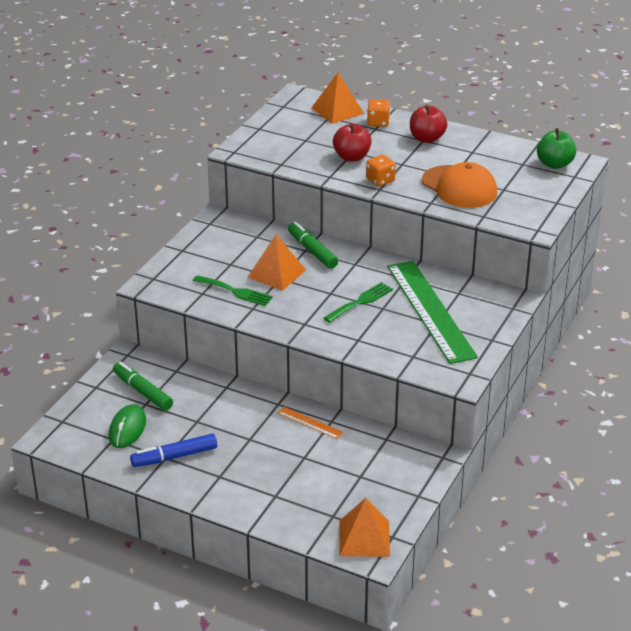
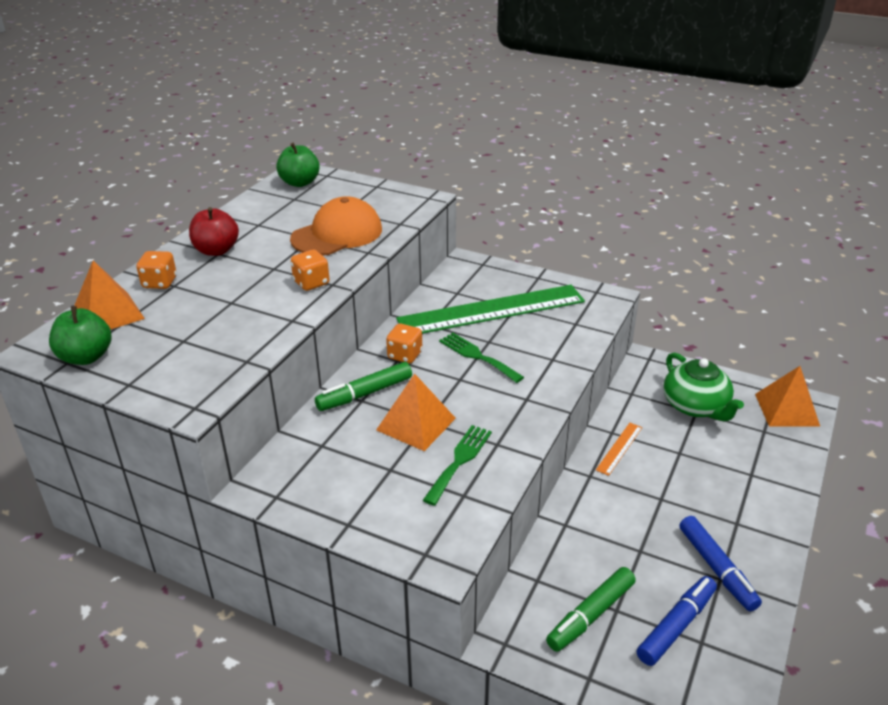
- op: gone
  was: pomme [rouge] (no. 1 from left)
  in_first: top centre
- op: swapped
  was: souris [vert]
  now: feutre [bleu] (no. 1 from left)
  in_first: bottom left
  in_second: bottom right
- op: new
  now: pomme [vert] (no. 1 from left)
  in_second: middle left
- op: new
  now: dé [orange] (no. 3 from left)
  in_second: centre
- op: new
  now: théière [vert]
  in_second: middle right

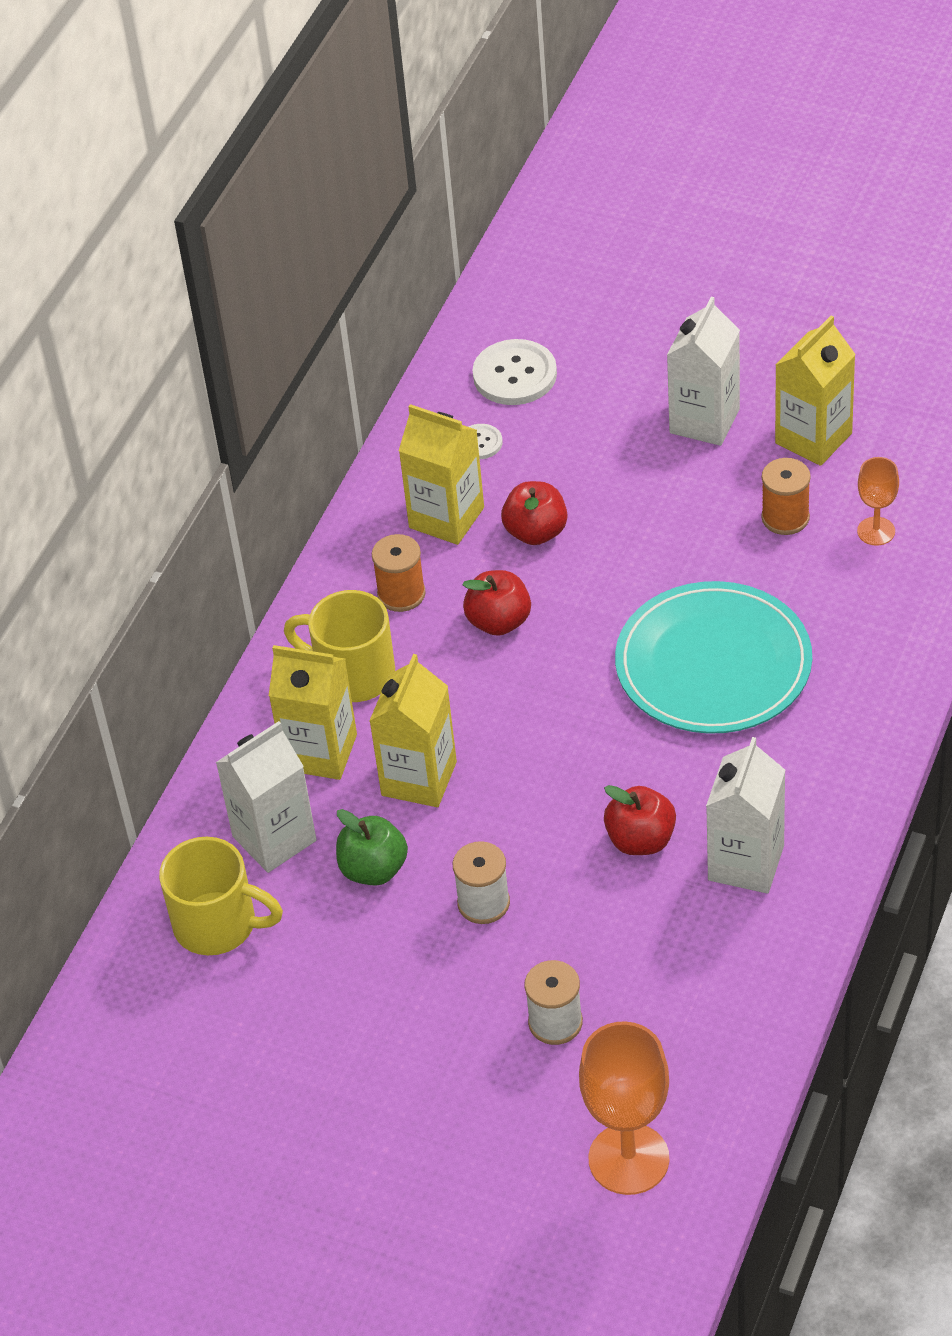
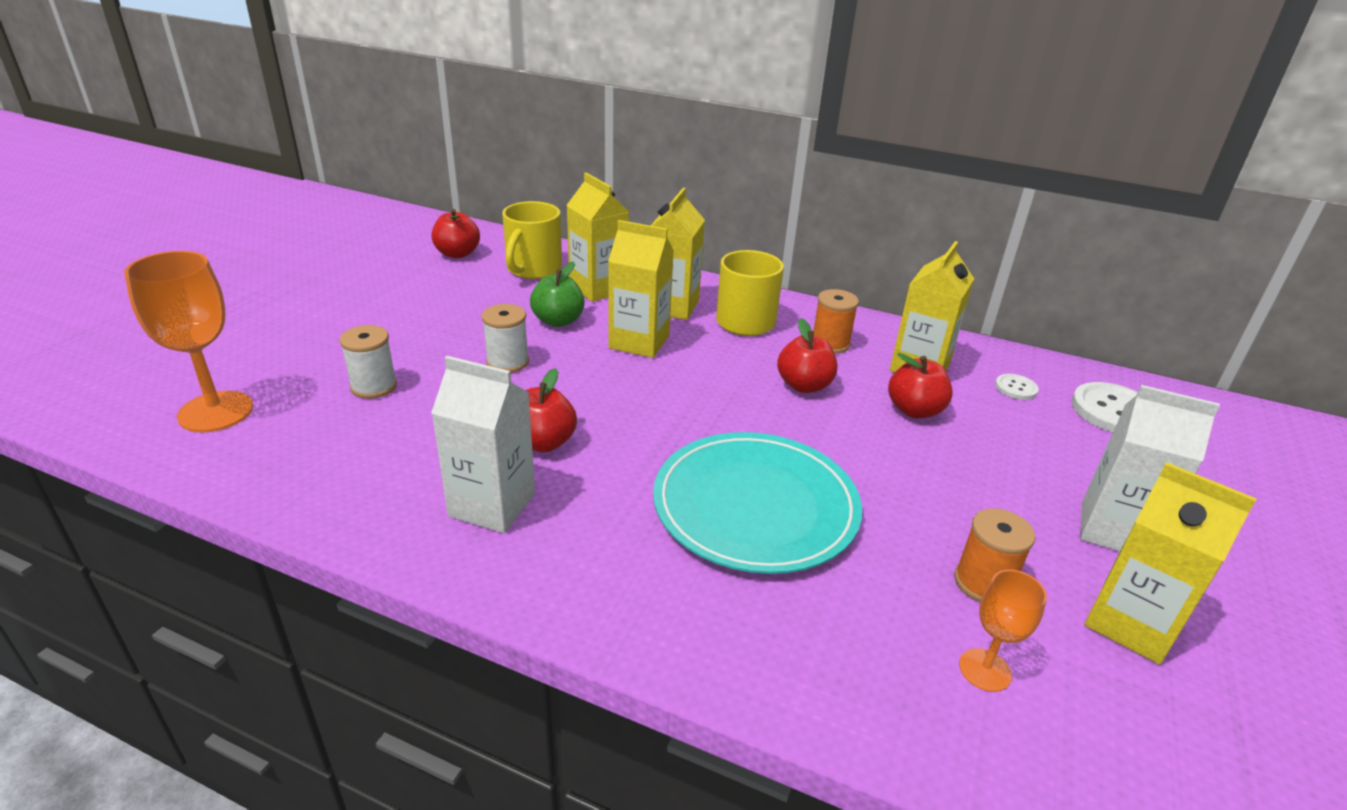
- op: repainted
  was: brique de lait [blanc] (no. 1 from left)
  now: brique de lait [jaune] (no. 1 from left)
  in_first: middle left
  in_second: top centre
- op: new
  now: pomme [rouge] (no. 1 from left)
  in_second: top centre

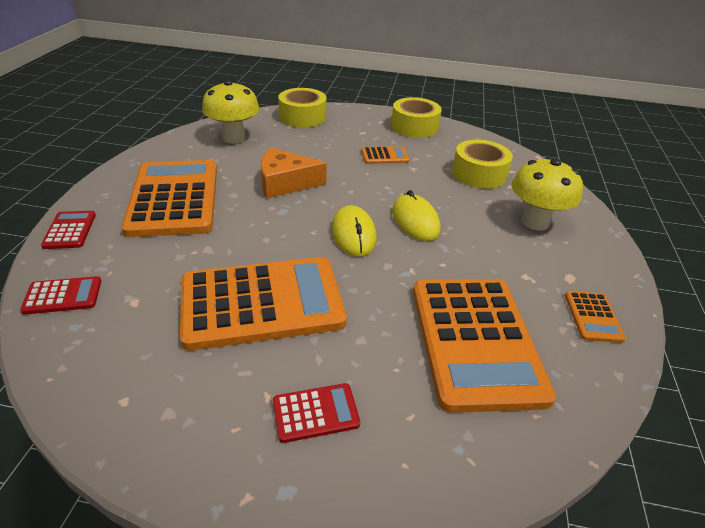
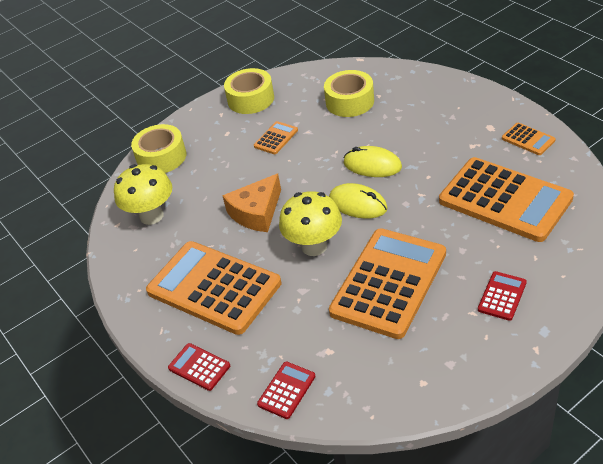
- op: shifted
  was: champignon [jaune] (no. 2 from left)
  in_first: middle right
  in_second: centre

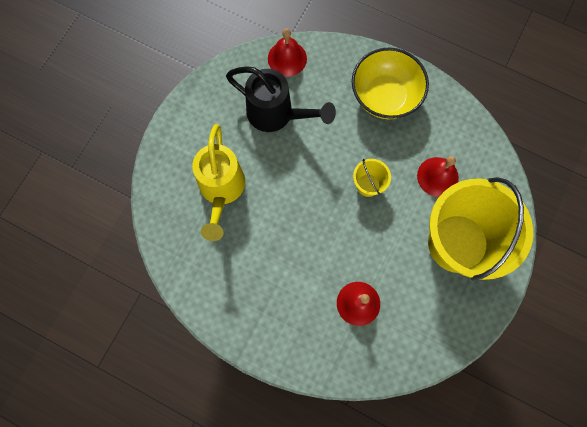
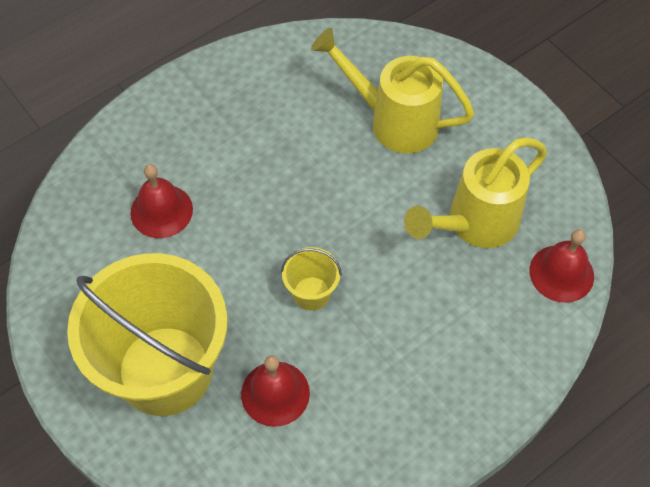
- op: gone
  was: bol [jaune]
  in_first: top centre
- op: repainted
  was: arrosoir [noir]
  now: arrosoir [jaune] (no. 2 from left)
  in_first: top centre
  in_second: middle right

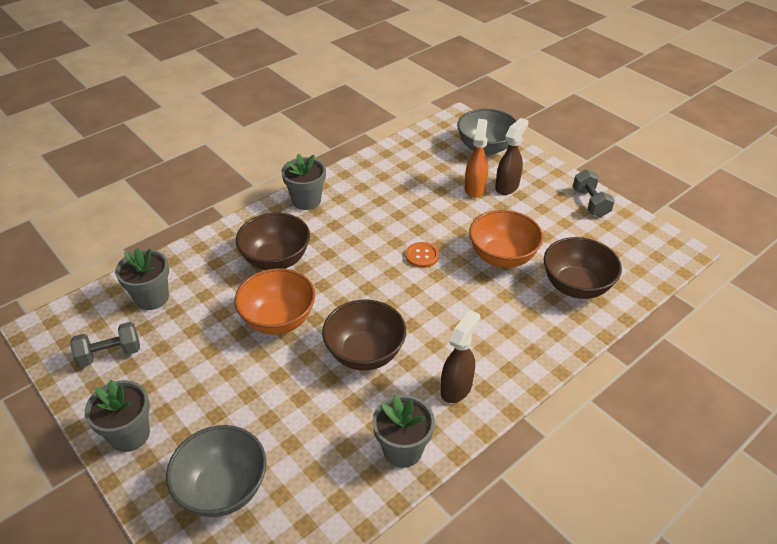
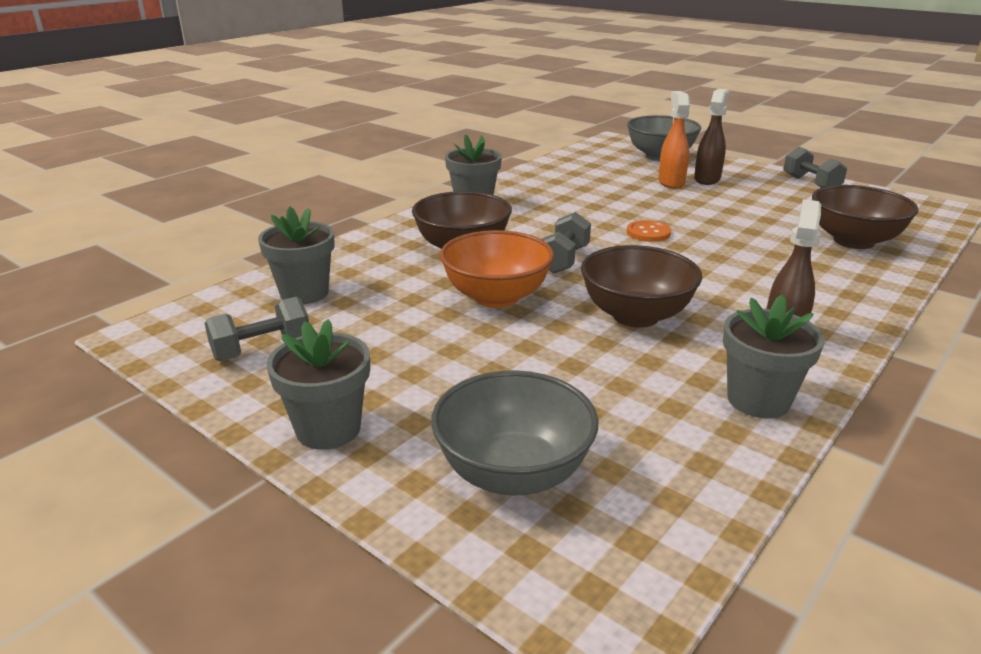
- op: gone
  was: bol [orange] (no. 2 from left)
  in_first: centre
- op: new
  now: haltère [gris] (no. 2 from left)
  in_second: centre

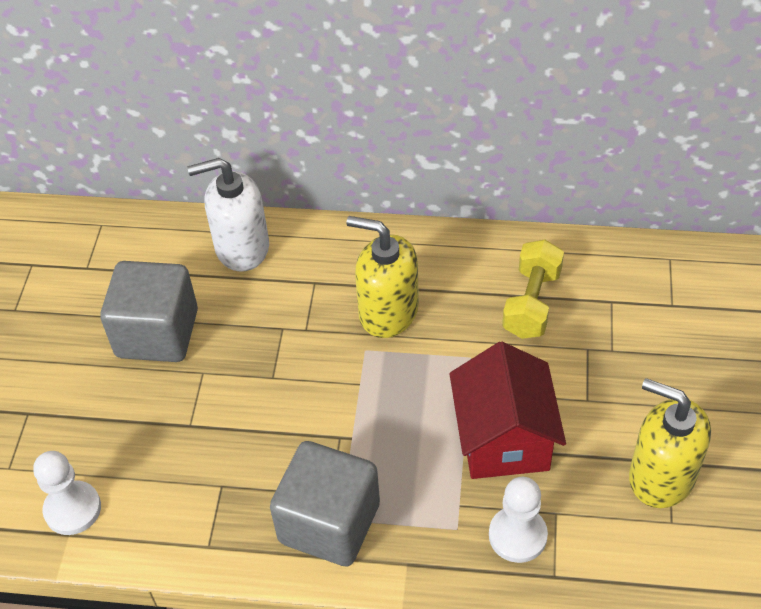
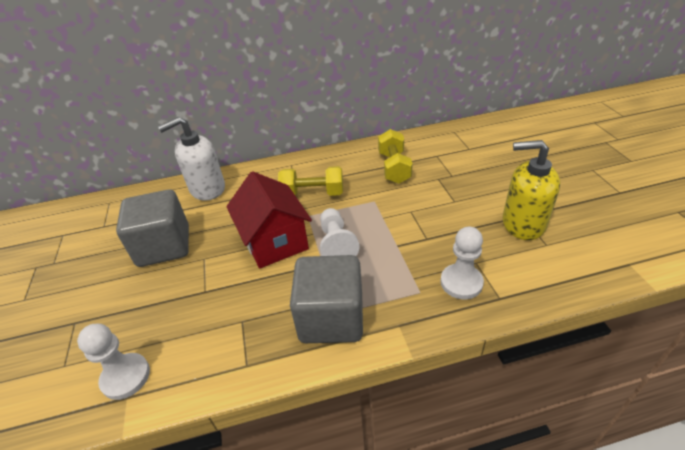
- op: swapped
  was: distributeur de savon [jaune] (no. 1 from left)
  now: haltère [jaune] (no. 1 from left)
  in_first: centre
  in_second: centre
- op: shifted
  was: maison [rouge]
  in_first: bottom centre
  in_second: centre
- op: new
  now: pion [blanc] (no. 2 from left)
  in_second: centre

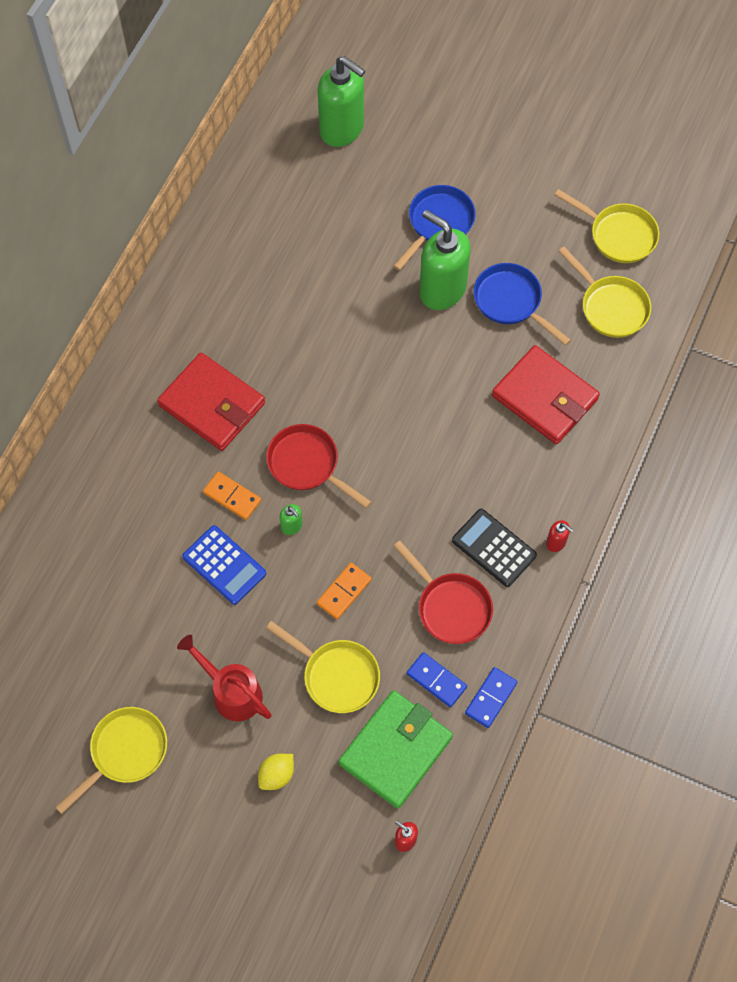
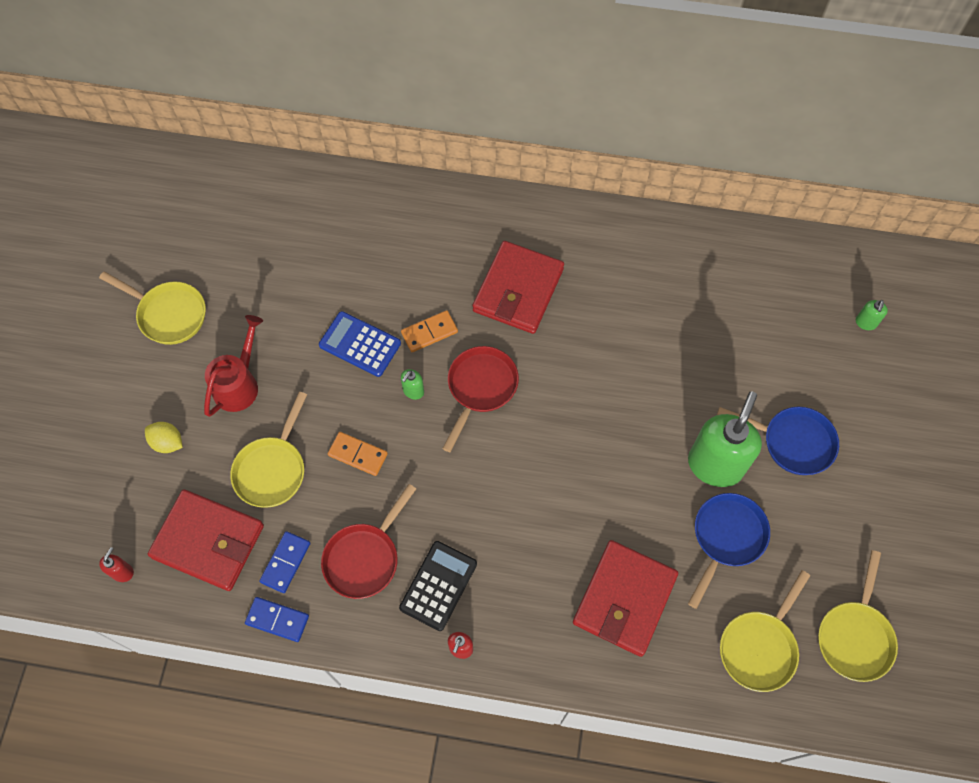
- op: scaled
  was: distributeur de savon [vert] (no. 2 from left in the first image)
  in_first: top centre
  in_second: middle right
  ratio: 0.41
- op: rotated
  was: domino [orange] (no. 1 from left in the first image)
  in_first: middle left
  in_second: centre
  clockwise: 45
- op: rotated
  was: calculatrice [bleu]
  in_first: middle left
  in_second: centre
  clockwise: 90
- op: repainted
  was: portefeuille [vert]
  now: portefeuille [rouge] (no. 1 from left)
  in_first: bottom centre
  in_second: bottom left

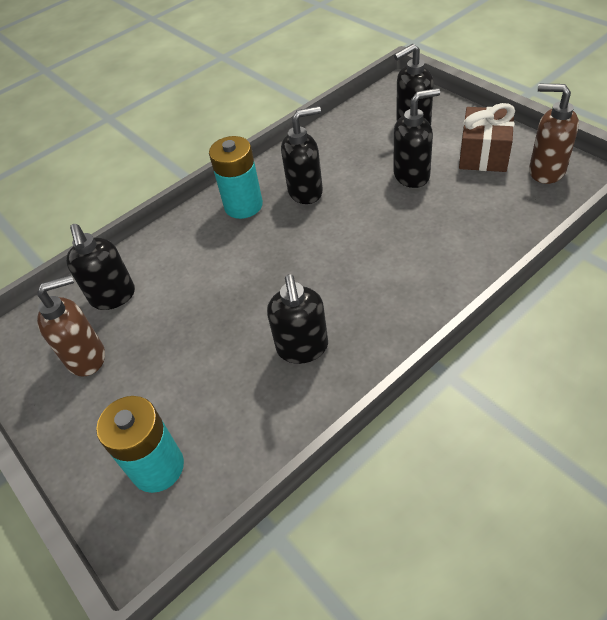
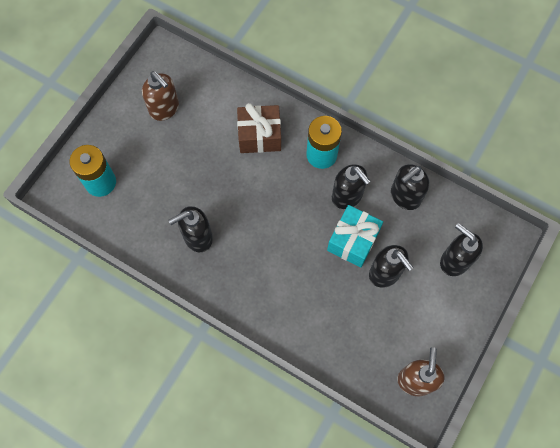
- op: shifted
  was: cadeau [marron]
  in_first: top right
  in_second: top centre
- op: shifted
  was: distributeur de savon [noir] (no. 1 from left in the first image)
  now: distributeur de savon [noir] (no. 4 from left)
  in_first: middle left
  in_second: middle right
- op: new
  now: cadeau [turquoise]
  in_second: centre

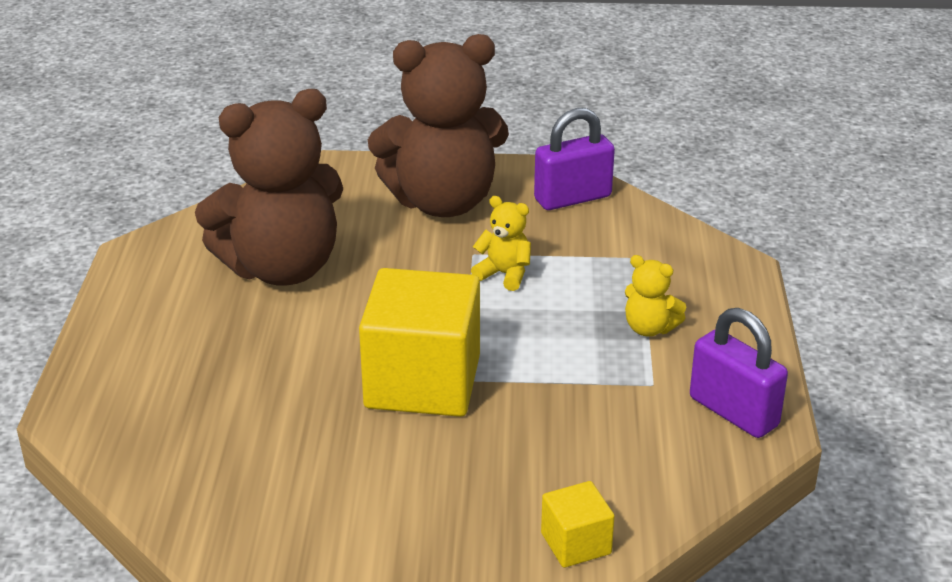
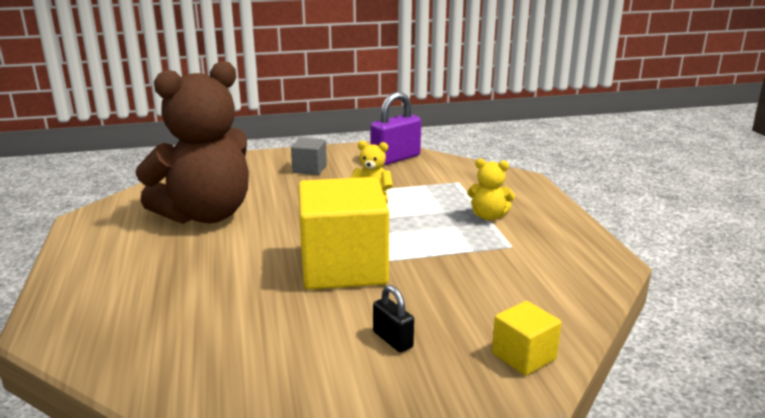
- op: swapped
  was: ours en peluche [marron] (no. 2 from left)
  now: cube [gris]
  in_first: top centre
  in_second: centre
- op: gone
  was: cadenas [violet] (no. 2 from left)
  in_first: middle right
- op: new
  now: cadenas [noir]
  in_second: bottom centre

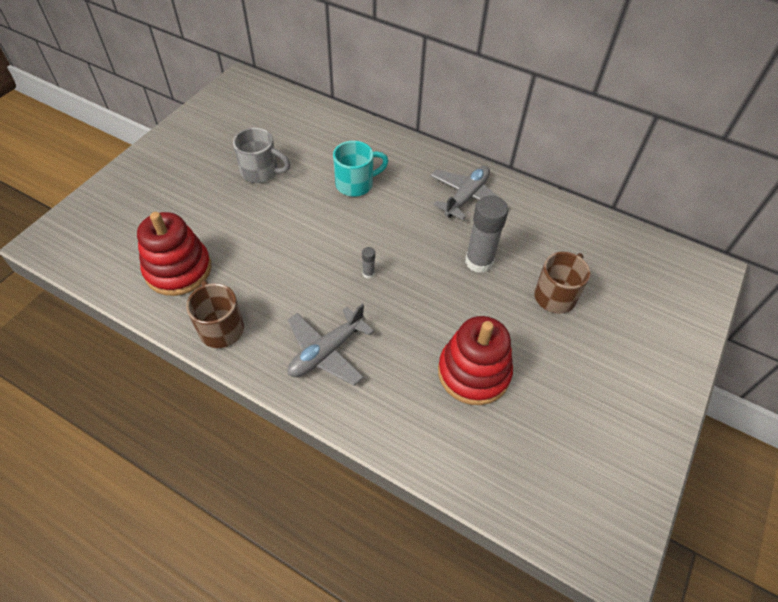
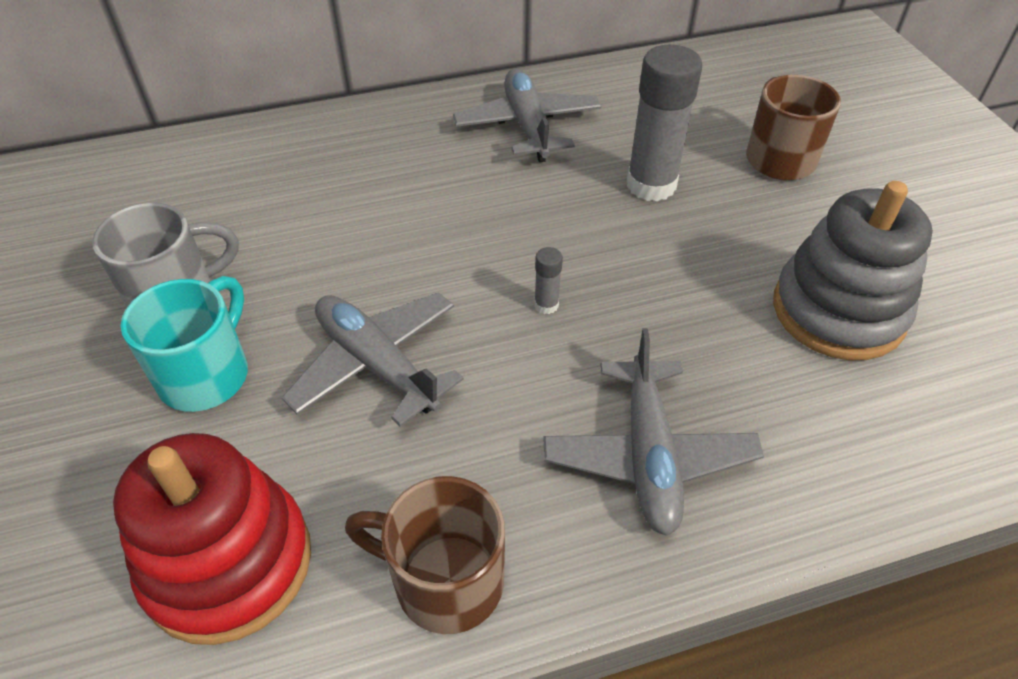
- op: shifted
  was: tasse [turquoise]
  in_first: top centre
  in_second: middle left
- op: repainted
  was: jouet à empiler [rouge] (no. 2 from left)
  now: jouet à empiler [gris]
  in_first: centre
  in_second: middle right
- op: new
  now: avion [gris] (no. 1 from left)
  in_second: centre

